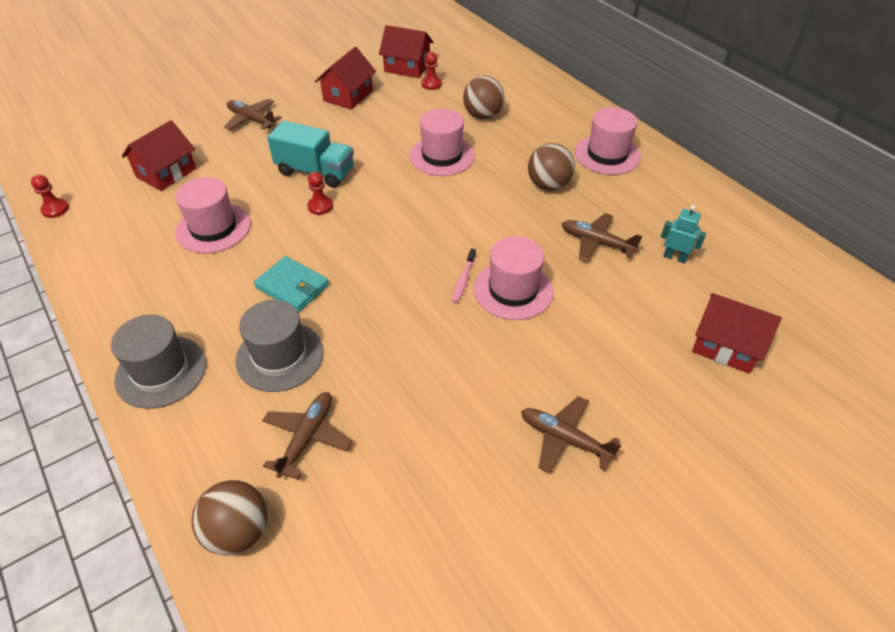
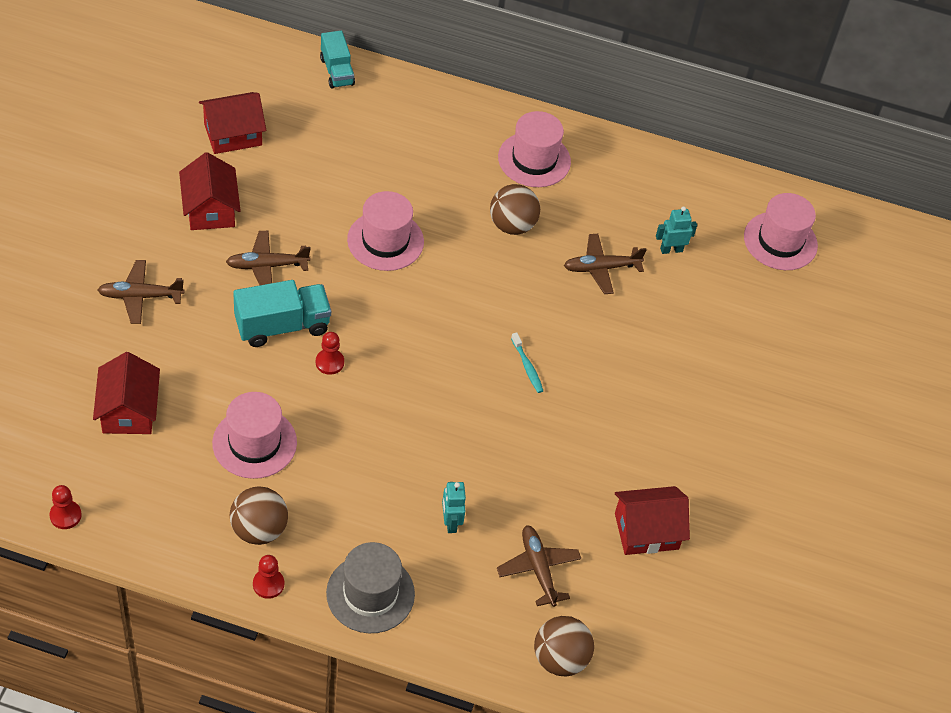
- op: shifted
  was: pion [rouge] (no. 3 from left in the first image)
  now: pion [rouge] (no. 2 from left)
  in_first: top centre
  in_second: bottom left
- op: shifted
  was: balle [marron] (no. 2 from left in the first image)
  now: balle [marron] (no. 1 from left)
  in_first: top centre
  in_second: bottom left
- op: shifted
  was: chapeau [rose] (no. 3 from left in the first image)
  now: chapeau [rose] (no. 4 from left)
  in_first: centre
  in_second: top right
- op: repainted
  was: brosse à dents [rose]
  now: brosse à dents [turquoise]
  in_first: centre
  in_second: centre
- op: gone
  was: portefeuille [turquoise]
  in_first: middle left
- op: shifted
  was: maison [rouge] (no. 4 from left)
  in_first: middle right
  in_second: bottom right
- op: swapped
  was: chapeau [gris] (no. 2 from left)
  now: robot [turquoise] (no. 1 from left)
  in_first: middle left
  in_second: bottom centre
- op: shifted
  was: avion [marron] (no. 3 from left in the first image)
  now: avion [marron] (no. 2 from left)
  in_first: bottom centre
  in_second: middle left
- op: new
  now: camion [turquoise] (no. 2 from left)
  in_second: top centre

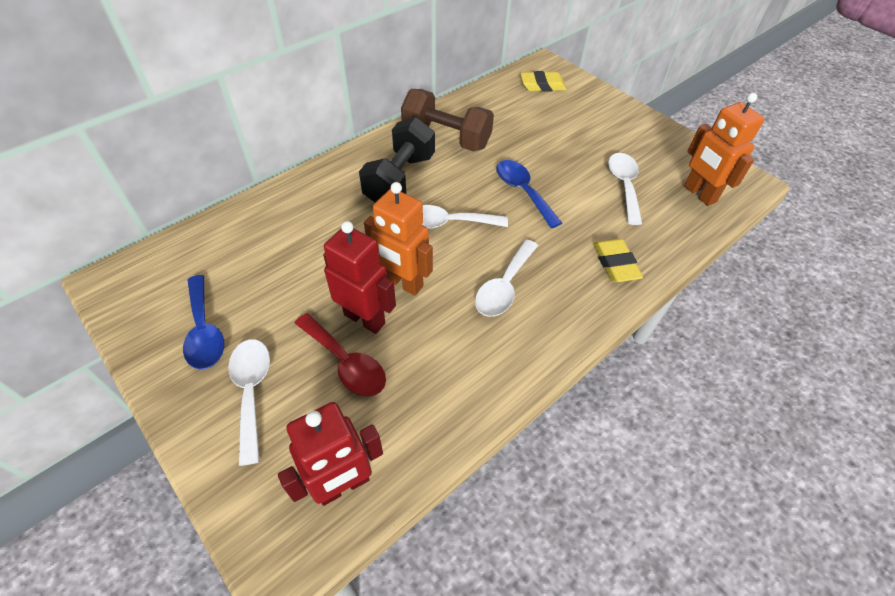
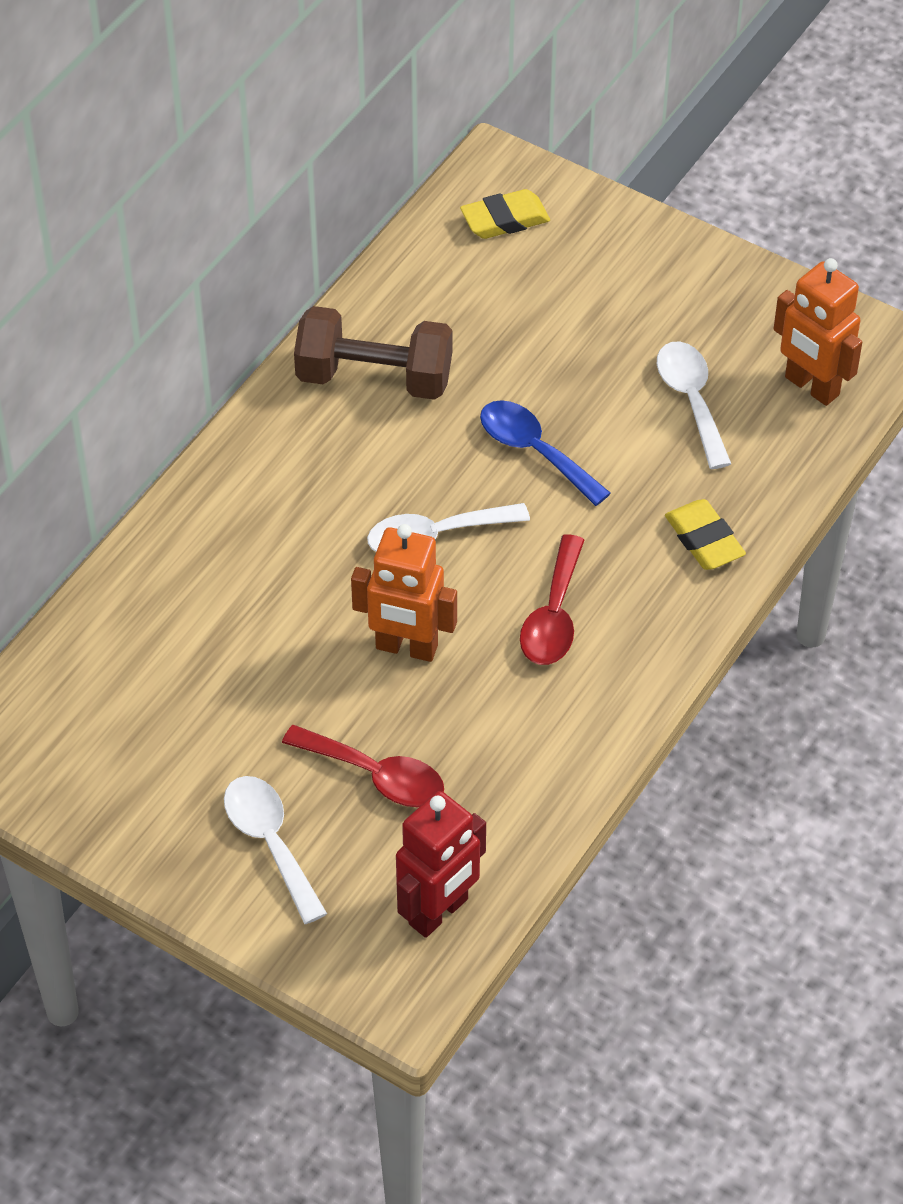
- op: gone
  was: haltère [noir]
  in_first: top centre
- op: gone
  was: robot [rouge] (no. 2 from left)
  in_first: centre
- op: repainted
  was: cuillère [blanc] (no. 3 from left)
  now: cuillère [rouge] (no. 2 from left)
  in_first: centre
  in_second: centre
- op: gone
  was: cuillère [bleu] (no. 1 from left)
  in_first: middle left

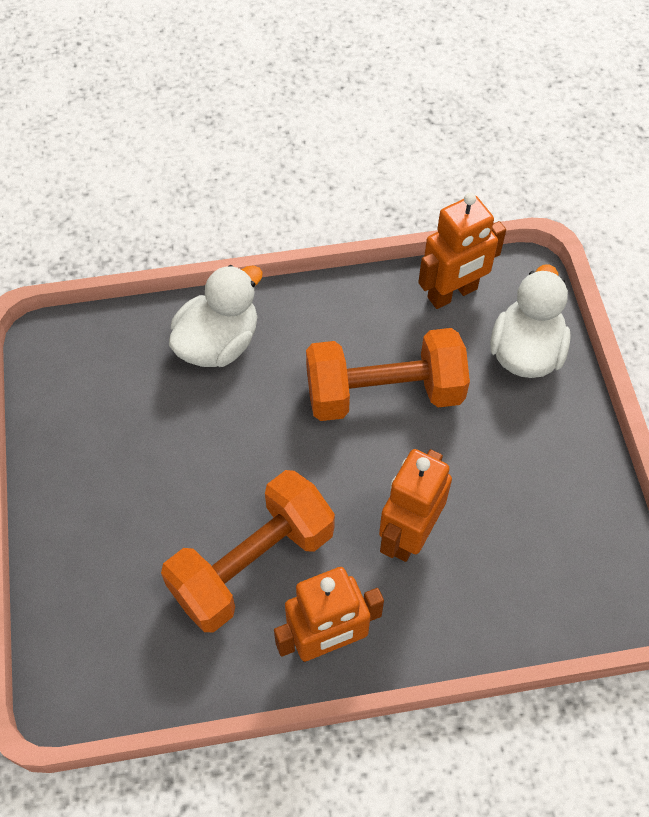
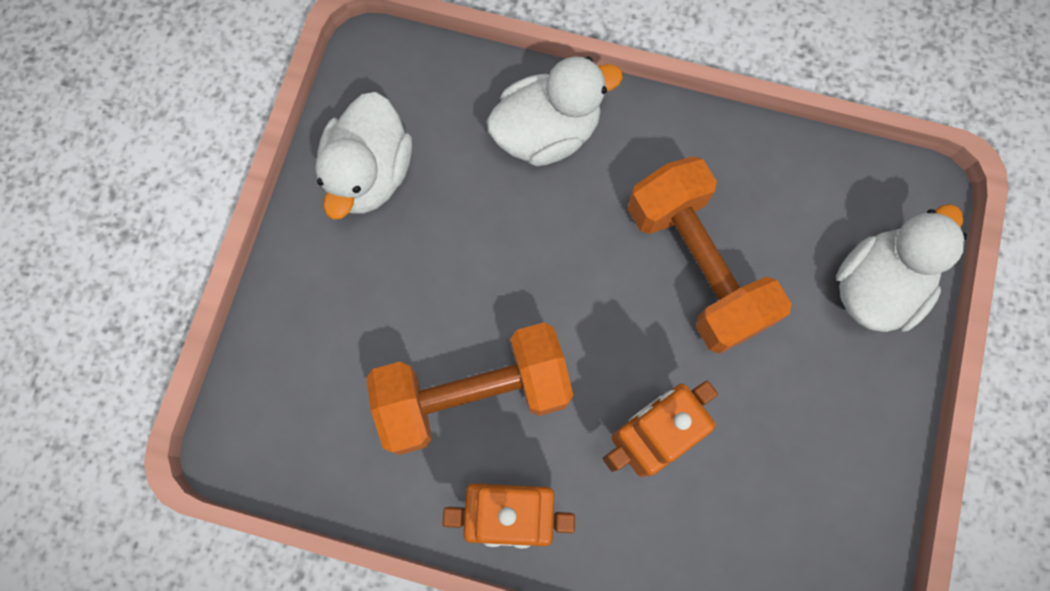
- op: gone
  was: robot [orange] (no. 3 from left)
  in_first: top right
- op: rotated
  was: haltère [orange] (no. 2 from left)
  in_first: centre
  in_second: middle right
  clockwise: 45
- op: new
  now: canard [blanc] (no. 1 from left)
  in_second: top centre

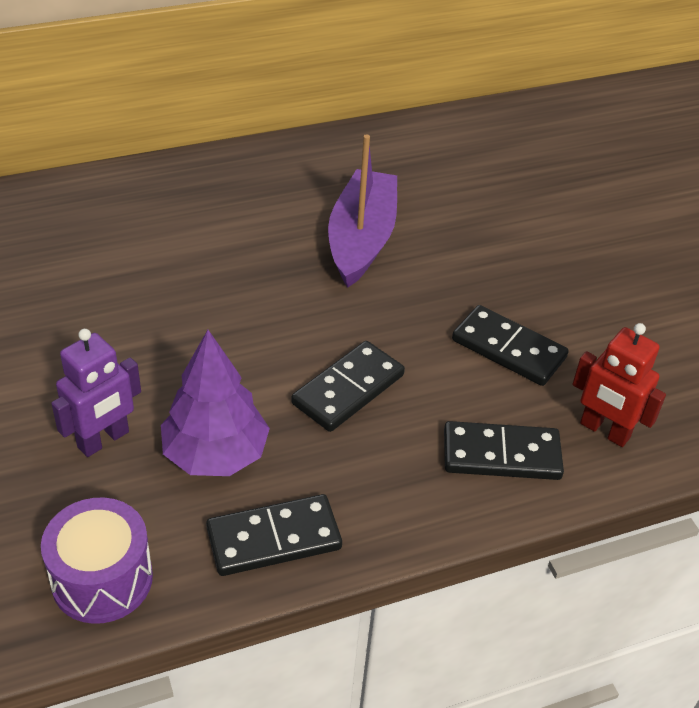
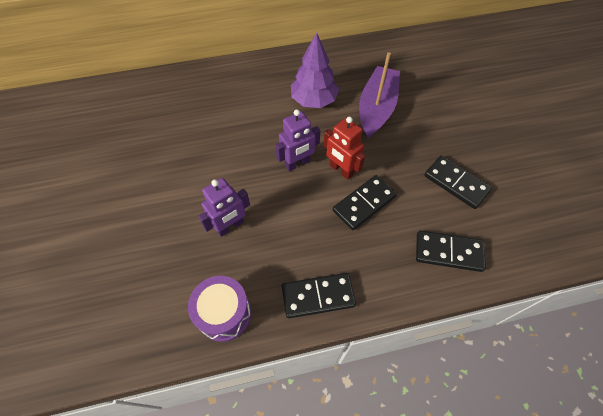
- op: shifted
  was: robot [rouge]
  in_first: middle right
  in_second: centre
- op: shifted
  was: arbre [violet]
  in_first: middle left
  in_second: top centre
- op: new
  now: robot [violet] (no. 2 from left)
  in_second: centre

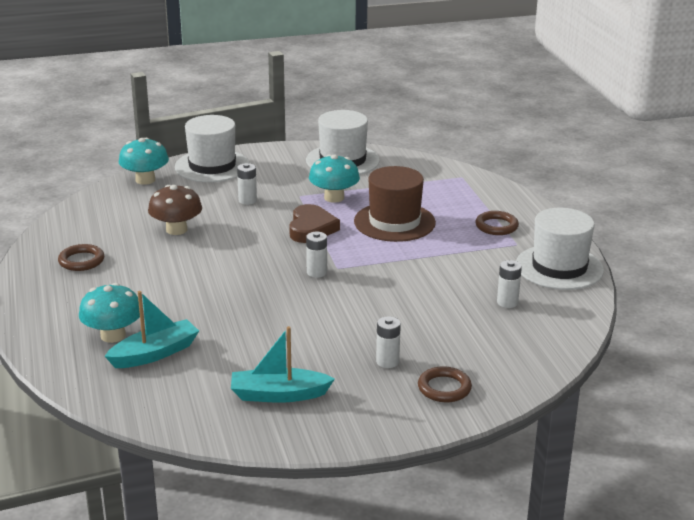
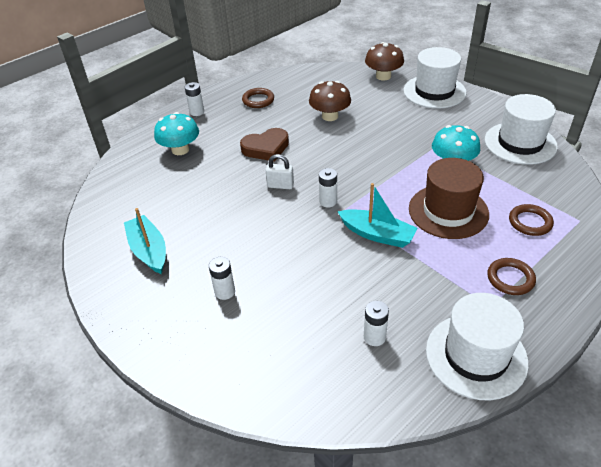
- op: repainted
  was: champignon [turquoise] (no. 2 from left)
  now: champignon [marron] (no. 2 from left)
  in_first: top left
  in_second: top centre
- op: shifted
  was: pile [blanc] (no. 1 from left)
  in_first: centre
  in_second: top left
- op: shifted
  was: cœur [marron]
  in_first: centre
  in_second: top centre
- op: shifted
  was: bateau [turquoise] (no. 1 from left in the first image)
  now: bateau [turquoise] (no. 2 from left)
  in_first: middle left
  in_second: centre
- op: shifted
  was: anneau [marron] (no. 2 from left in the first image)
  now: anneau [marron] (no. 3 from left)
  in_first: bottom centre
  in_second: middle right
- op: new
  now: cadenas [blanc]
  in_second: centre

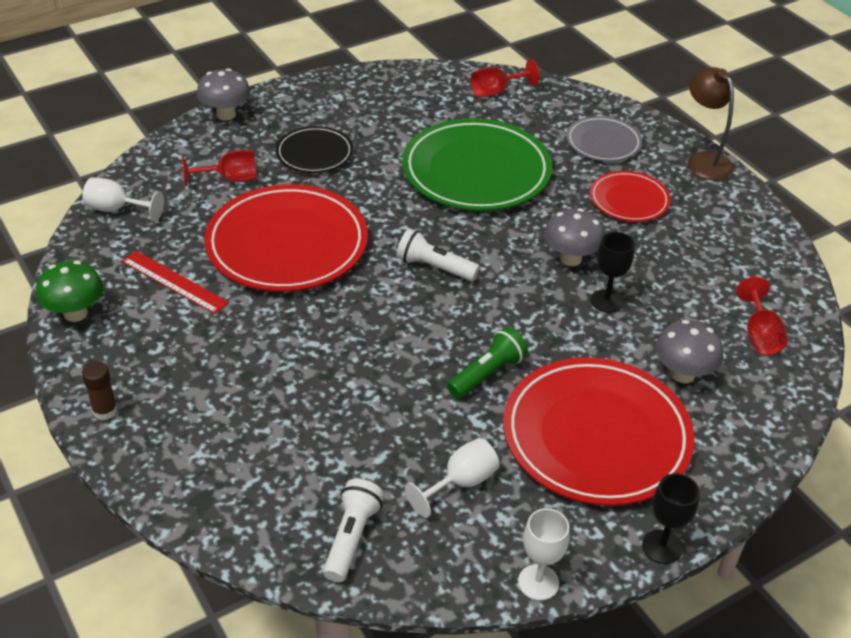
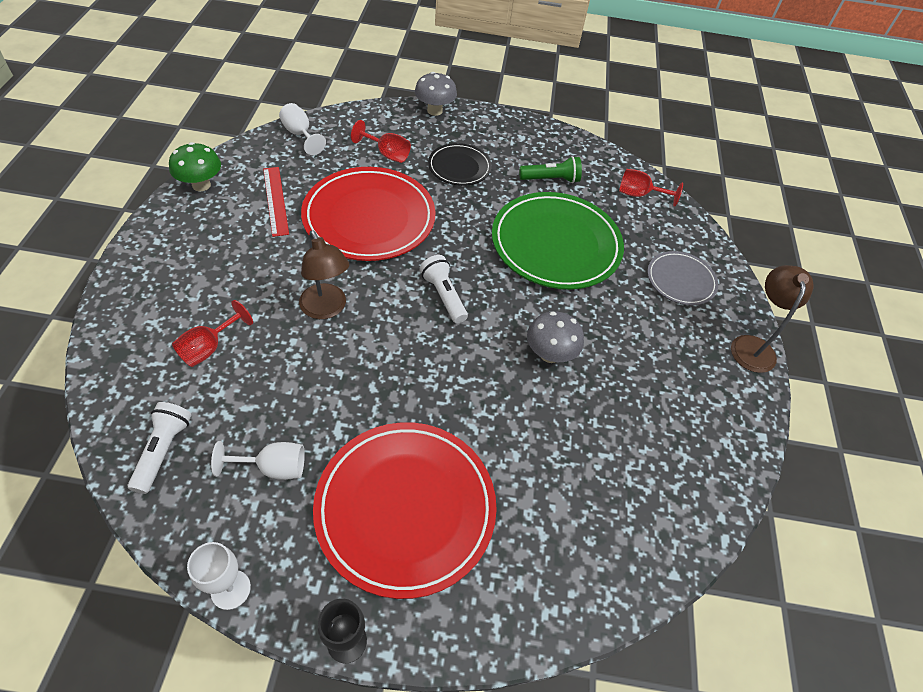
- op: gone
  was: assiette [rouge] (no. 3 from left)
  in_first: top right
- op: gone
  was: verre à pied [noir] (no. 1 from left)
  in_first: middle right
- op: shifted
  was: verre à pied [rouge] (no. 3 from left in the first image)
  now: verre à pied [rouge] (no. 1 from left)
  in_first: middle right
  in_second: middle left
- op: gone
  was: champignon [gris] (no. 3 from left)
  in_first: middle right
- op: shifted
  was: lampe de poche [vert]
  in_first: centre
  in_second: top centre
- op: gone
  was: bâton de colle [marron]
  in_first: middle left
- op: rotated
  was: lampe de poche [blanc] (no. 1 from left)
  in_first: bottom centre
  in_second: middle left
  clockwise: -45
- op: new
  now: lampe [marron] (no. 1 from left)
  in_second: centre

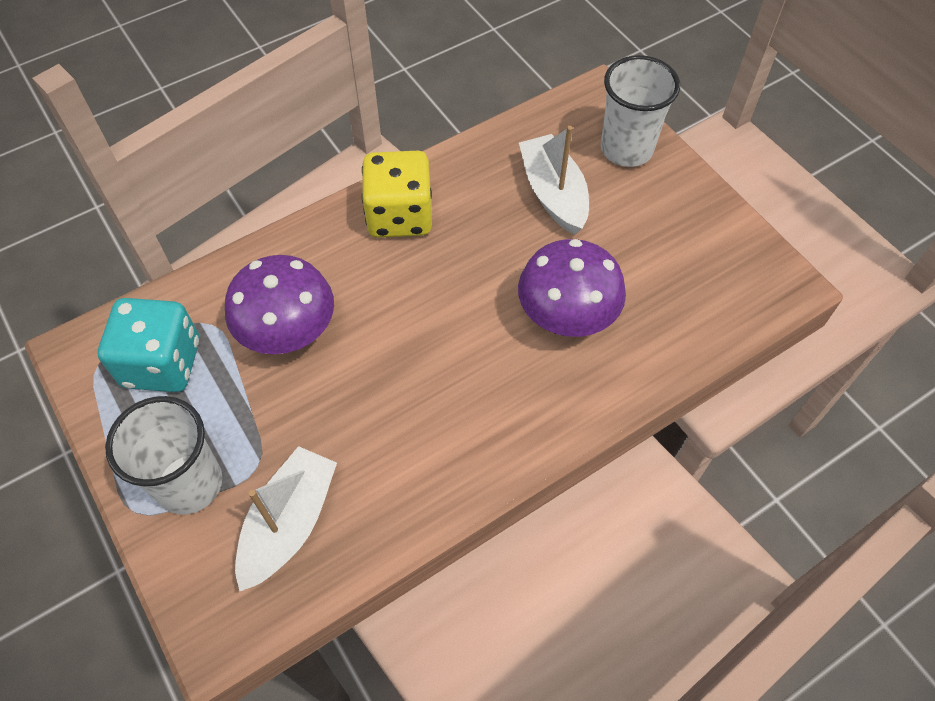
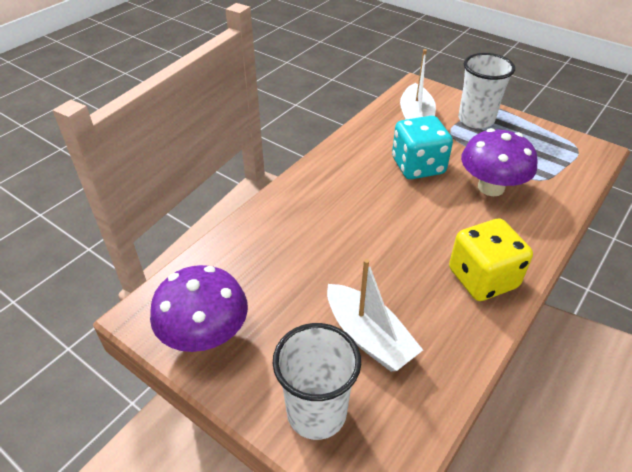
- op: shifted
  was: champignon [violet] (no. 2 from left in the first image)
  now: champignon [violet] (no. 1 from left)
  in_first: centre
  in_second: middle left
- op: shifted
  was: dé [turquoise]
  in_first: middle left
  in_second: top right

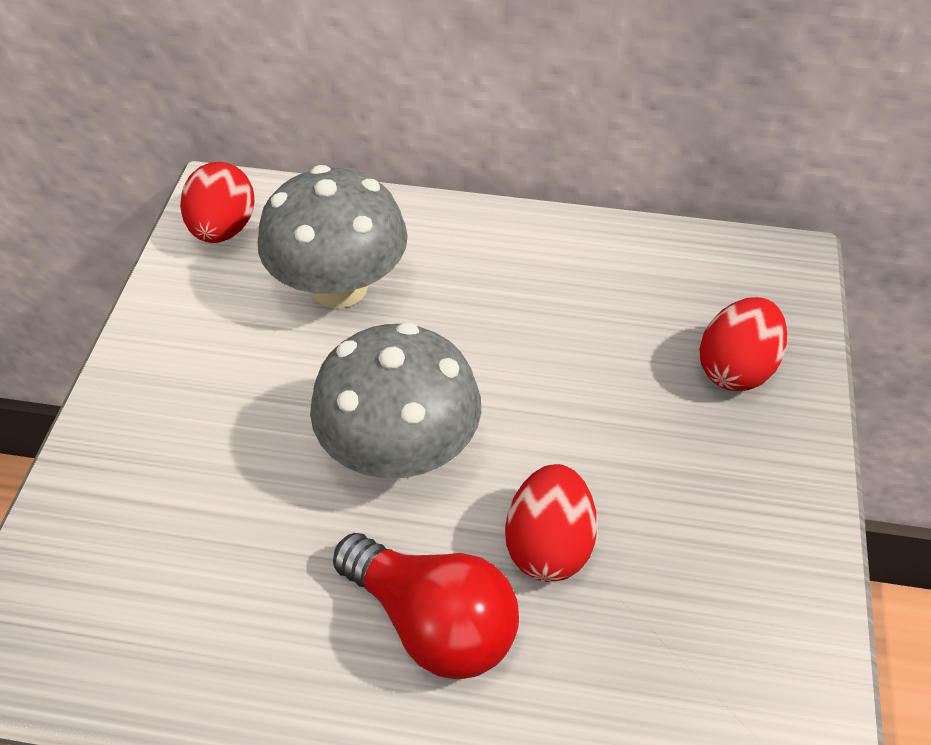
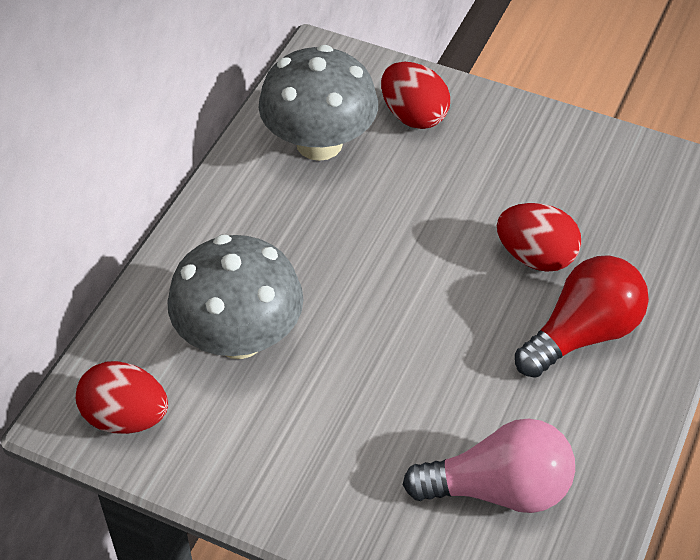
- op: shifted
  was: champignon [gris] (no. 2 from left)
  in_first: centre
  in_second: top centre
- op: new
  now: ampoule [rose]
  in_second: bottom right

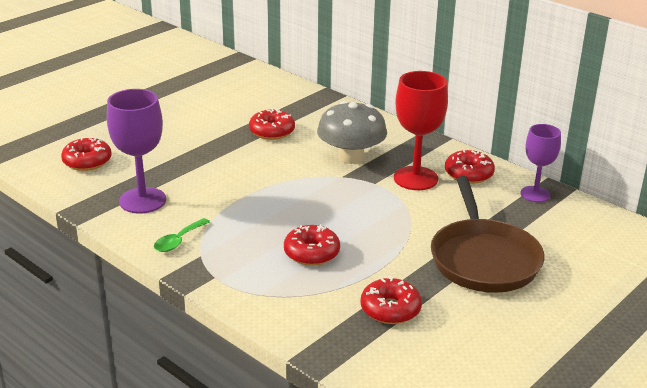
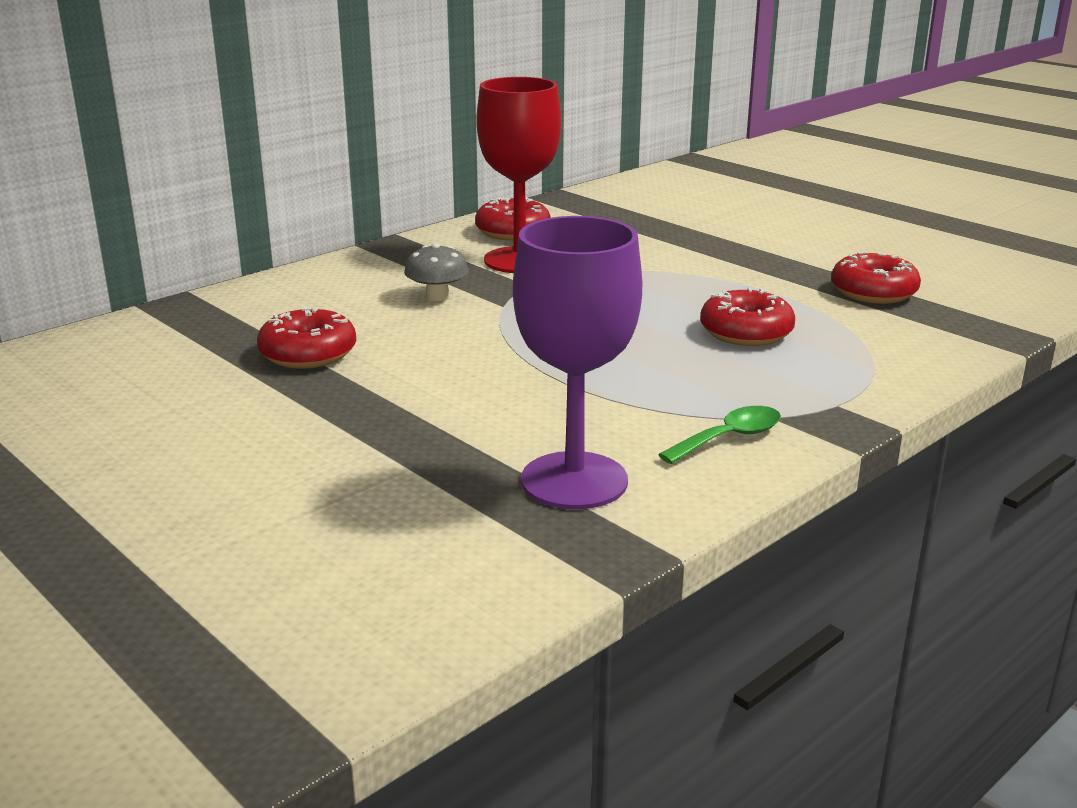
- op: scaled
  was: champignon [gris]
  in_first: centre
  in_second: centre
  ratio: 0.51
- op: gone
  was: verre à pied [violet] (no. 2 from left)
  in_first: middle right
- op: gone
  was: beignet [rouge] (no. 1 from left)
  in_first: middle left
- op: gone
  was: poêle [marron]
  in_first: middle right
- op: rotated
  was: cuillère [vert]
  in_first: middle left
  in_second: middle right
  clockwise: -75

